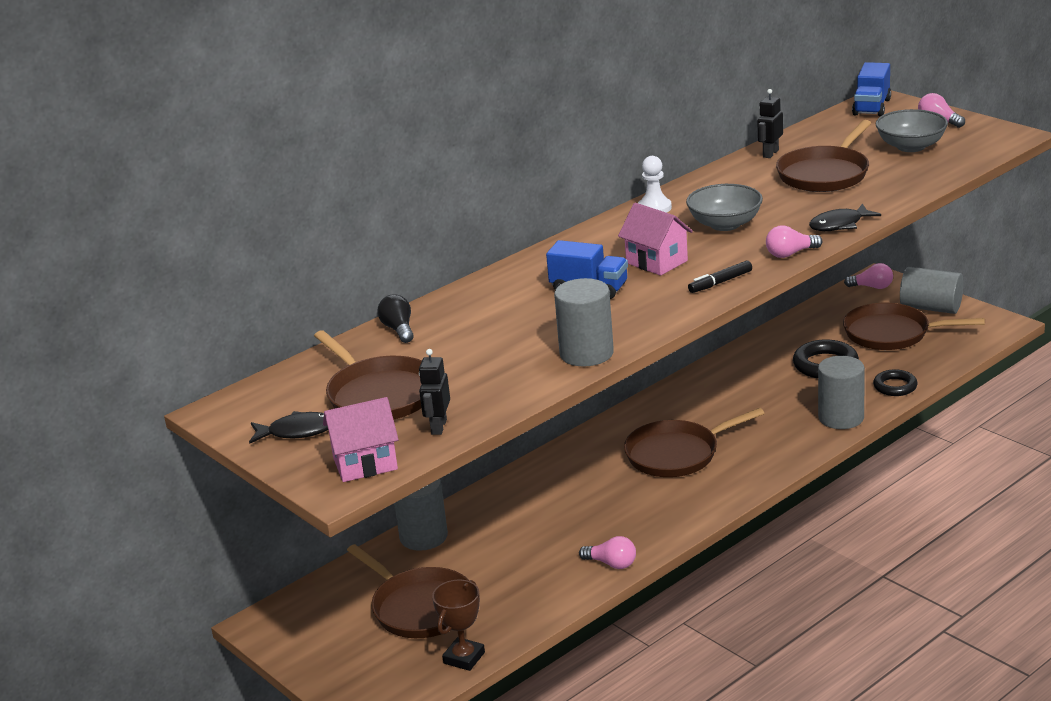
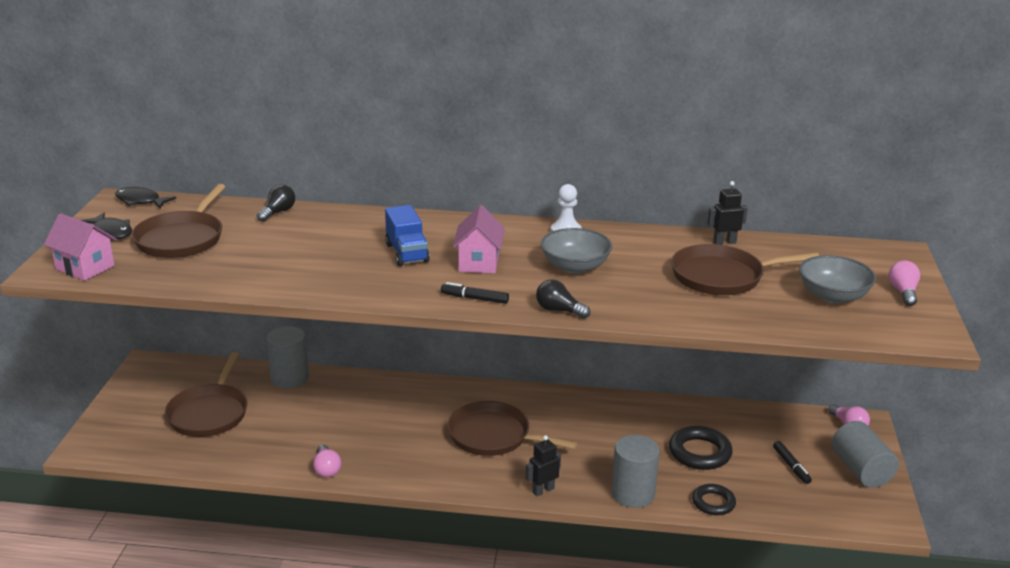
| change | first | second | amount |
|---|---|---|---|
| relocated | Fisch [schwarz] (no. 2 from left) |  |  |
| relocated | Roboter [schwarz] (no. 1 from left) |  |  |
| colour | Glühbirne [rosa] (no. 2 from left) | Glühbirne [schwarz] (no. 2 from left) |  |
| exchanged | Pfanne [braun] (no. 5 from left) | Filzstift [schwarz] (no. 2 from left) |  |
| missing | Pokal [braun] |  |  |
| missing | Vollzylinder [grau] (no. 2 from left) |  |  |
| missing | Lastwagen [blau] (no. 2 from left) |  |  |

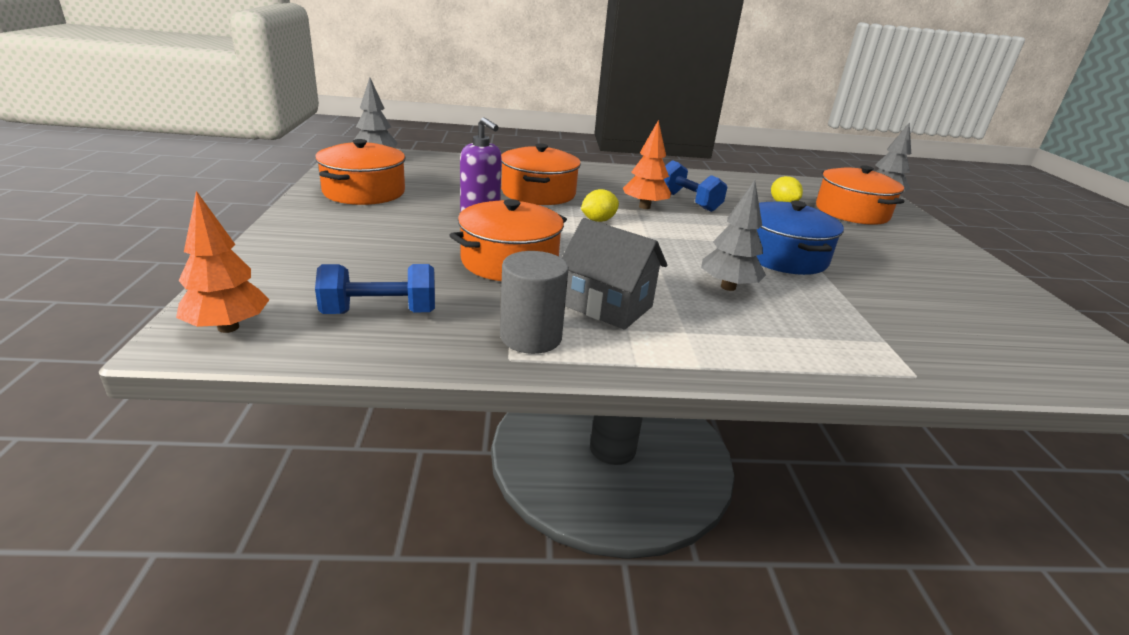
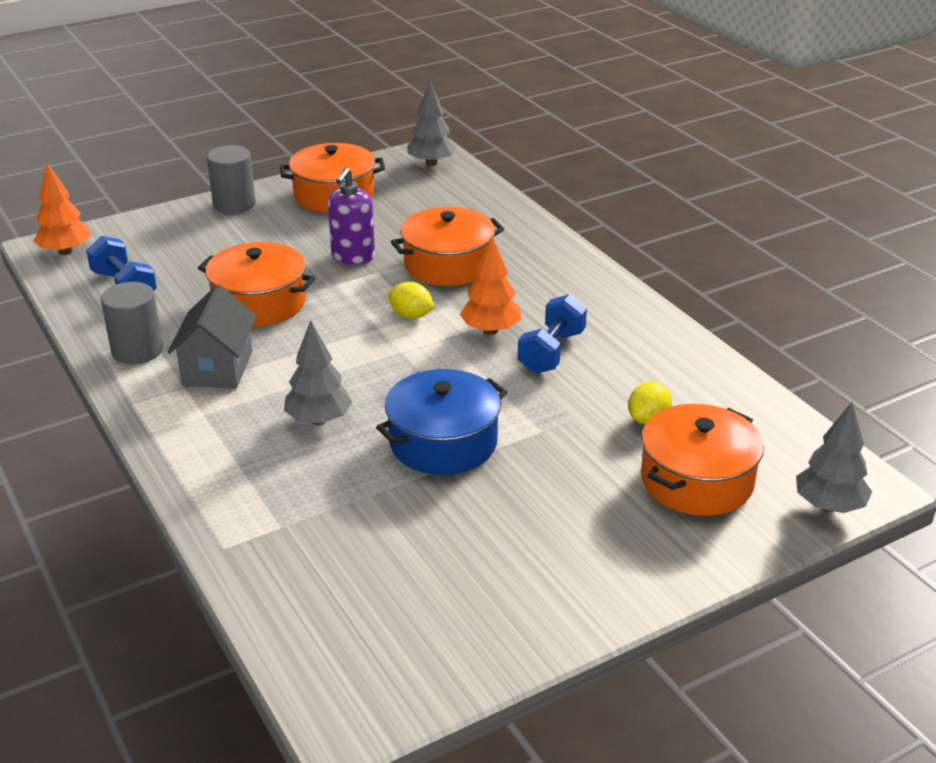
| change | first | second | amount |
|---|---|---|---|
| appeared |  | Vollzylinder [grau] (no. 2 from left) |  |

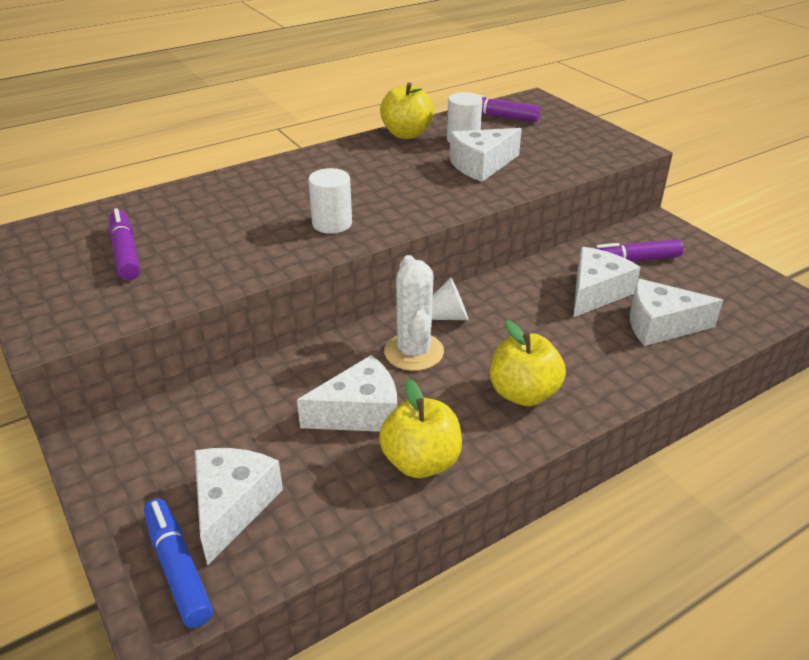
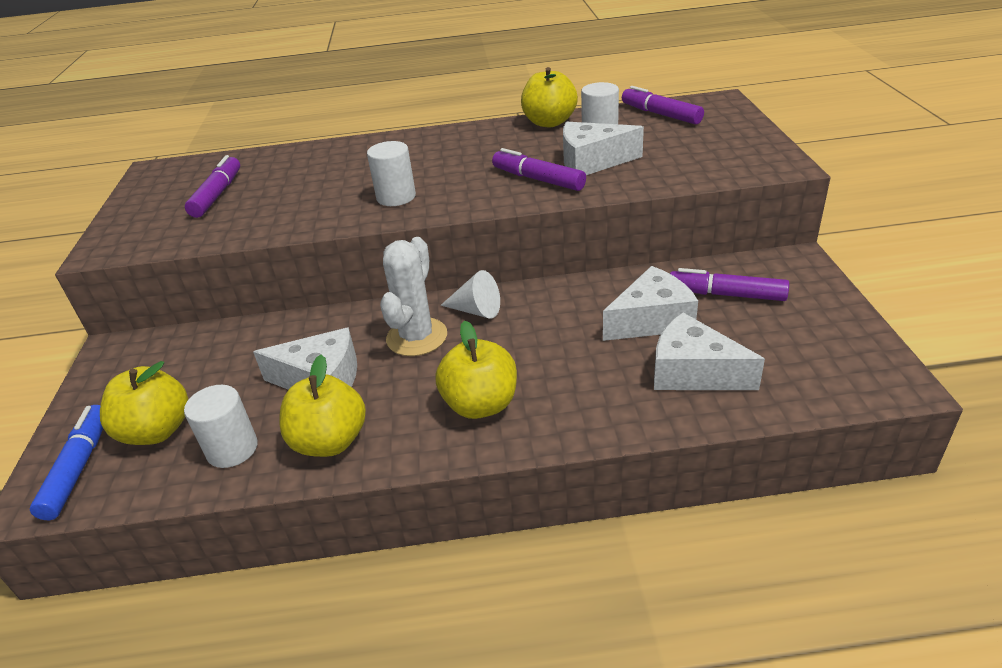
| change | first | second | amount |
|---|---|---|---|
| exchanged | Käse [weiß] (no. 1 from left) | Apfel [gelb] (no. 1 from left) |  |
| appeared |  | Vollzylinder [weiß] (no. 1 from left) |  |
| appeared |  | Filzstift [lila] (no. 2 from left) |  |

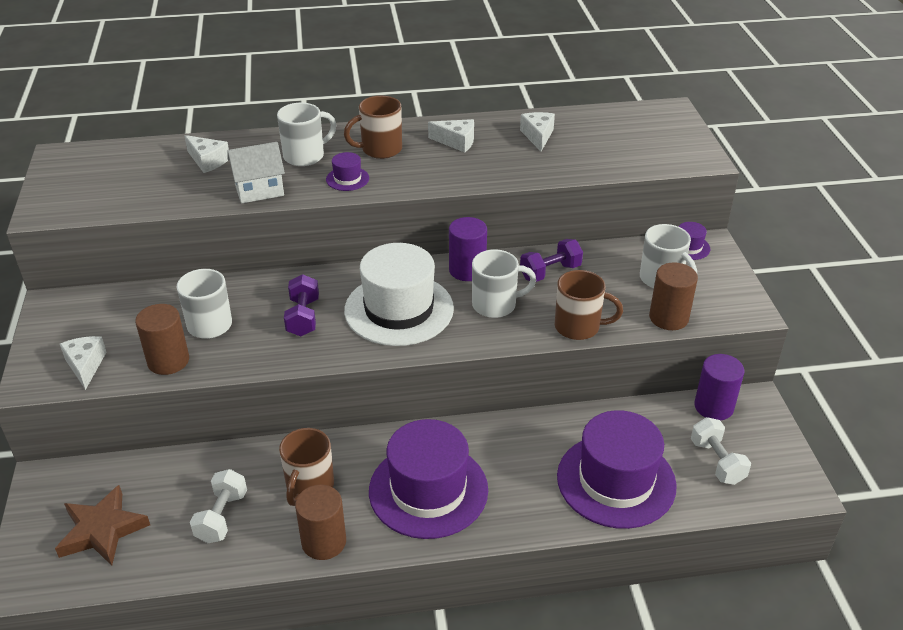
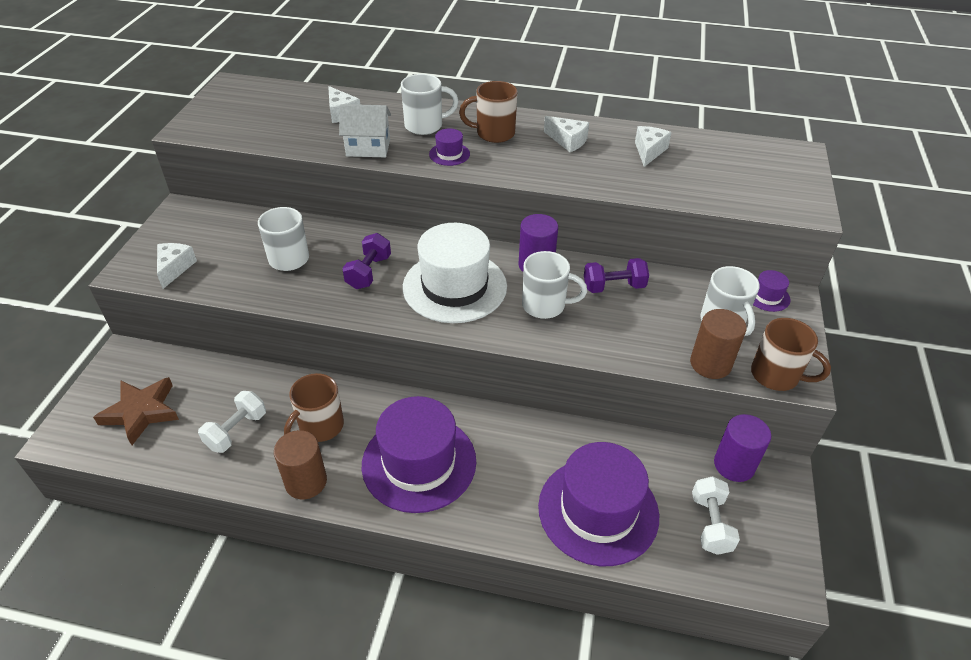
| change | first | second | amount |
|---|---|---|---|
| relocated | Tasse [braun] (no. 3 from left) |  |  |
| missing | Vollzylinder [braun] (no. 1 from left) |  |  |

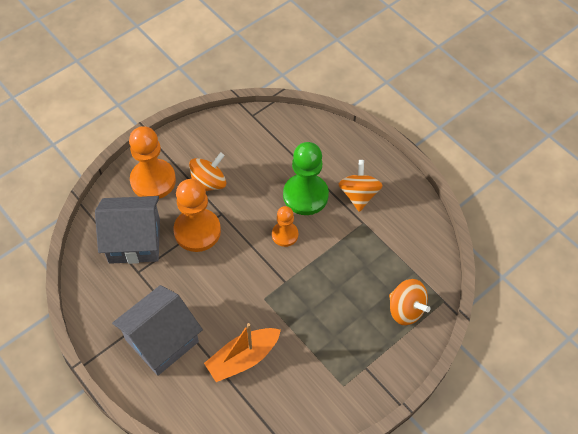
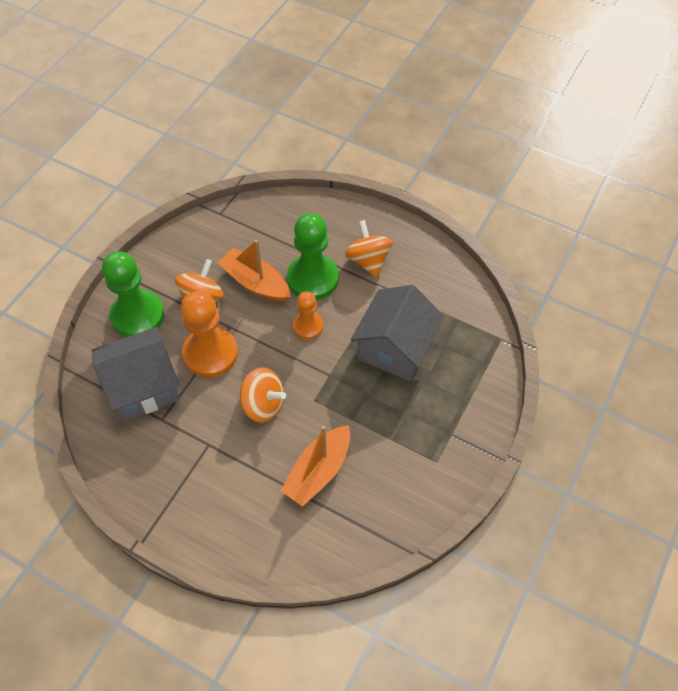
| change | first | second | amount |
|---|---|---|---|
| colour | Bauer [orange] (no. 1 from left) | Bauer [grün] (no. 1 from left) |  |
| appeared |  | Boot [orange] (no. 1 from left) |  |
| relocated | Kreisel [orange] (no. 3 from left in the first image) | Kreisel [orange] (no. 2 from left) |  |
| relocated | Haus [grau] (no. 2 from left) |  |  |

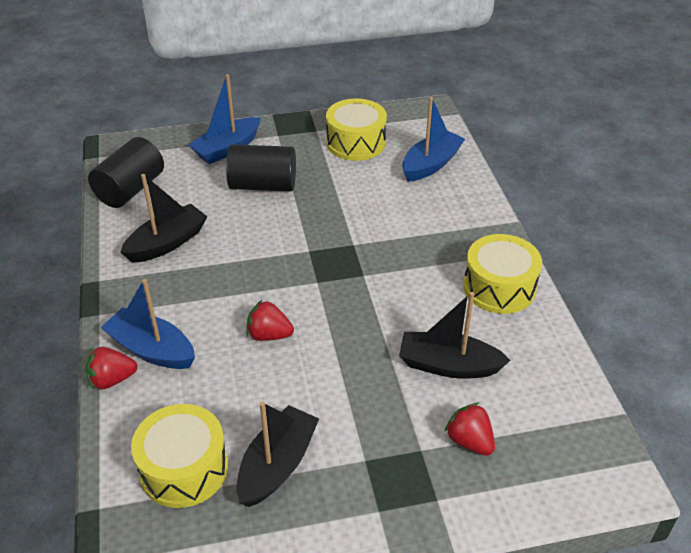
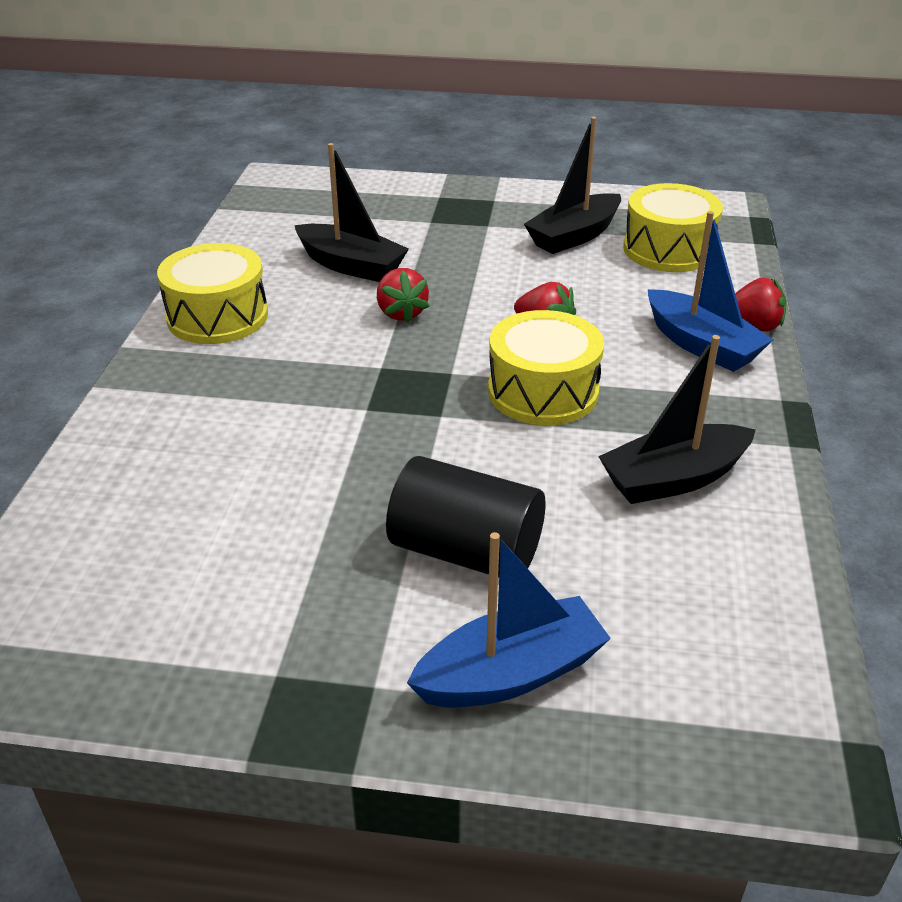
| change | first | second | amount |
|---|---|---|---|
| relocated | Erdbeere [rot] (no. 3 from left in the first image) | Erdbeere [rot] (no. 1 from left) |  |
| relocated | Trommel [gelb] (no. 2 from left) |  |  |
| missing | Vollzylinder [schwarz] (no. 1 from left) |  |  |
| missing | Boot [blau] (no. 3 from left) |  |  |

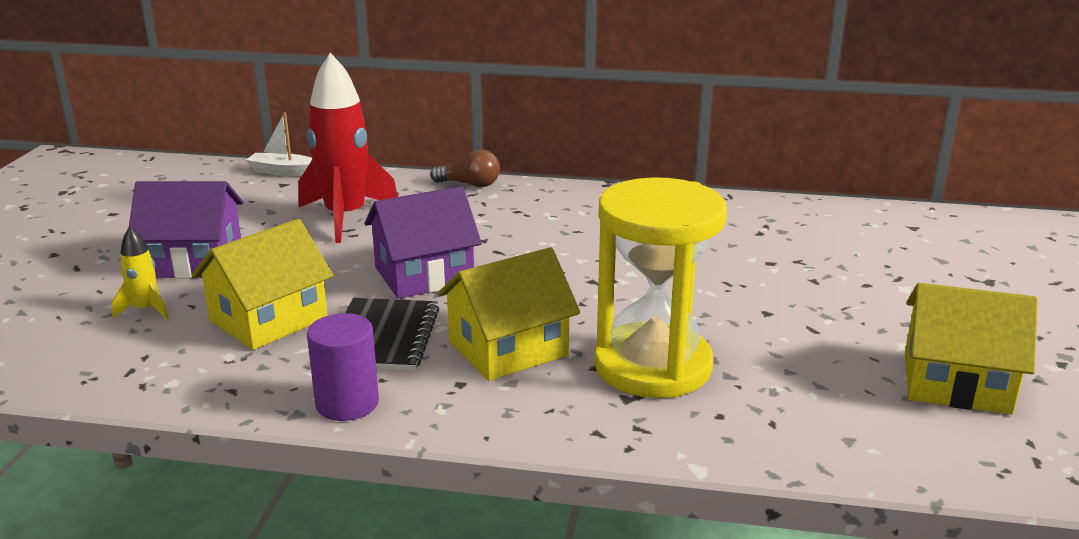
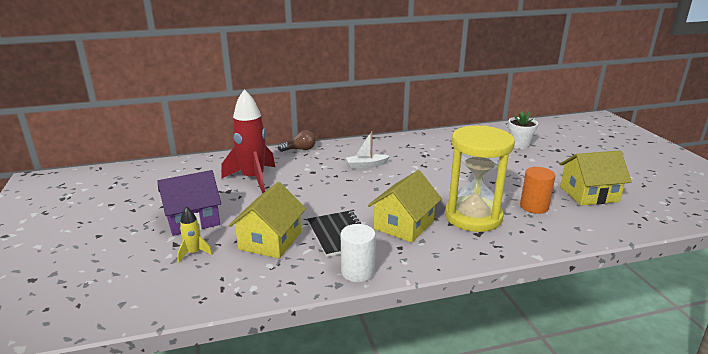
| change | first | second | amount |
|---|---|---|---|
| colour | Vollzylinder [lila] | Vollzylinder [weiß] |  |
| relocated | Boot [weiß] |  |  |
| appeared |  | Blumentopf [weiß] |  |
| appeared |  | Vollzylinder [orange] |  |
| missing | Haus [lila] (no. 2 from left) |  |  |

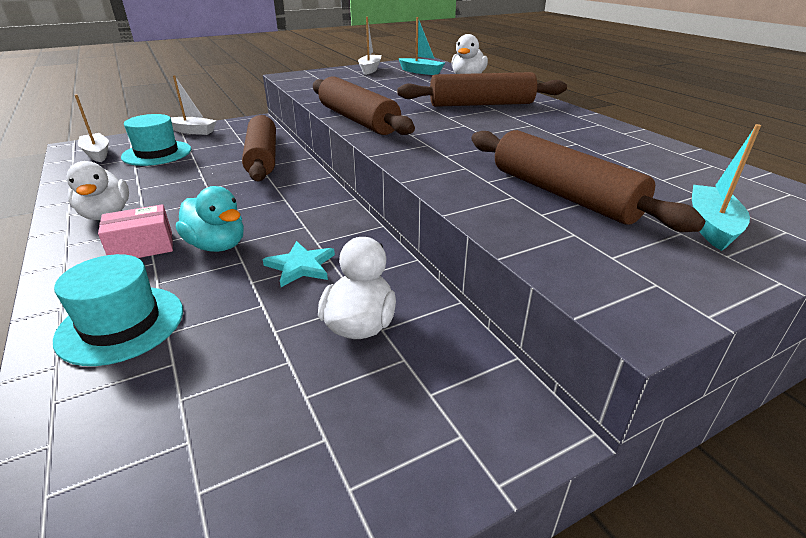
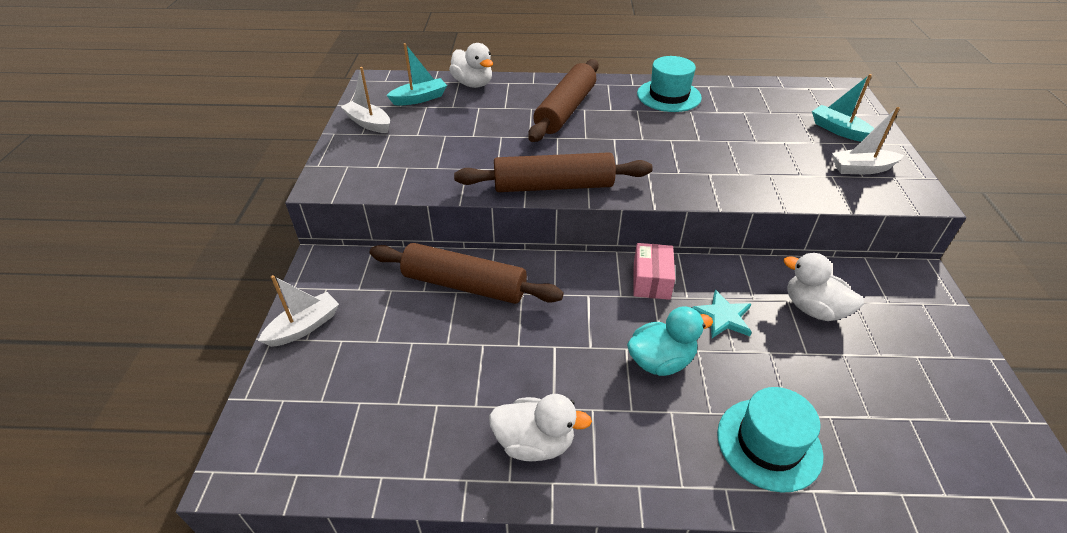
| change | first | second | amount |
|---|---|---|---|
| relocated | Schachtel [rosa] |  |  |
| relocated | Hut [türkis] (no. 2 from left in the first image) | Hut [türkis] (no. 1 from left) |  |
| relocated | Boot [weiß] (no. 1 from left in the first image) | Boot [weiß] (no. 3 from left) |  |
| missing | Nudelholz [braun] (no. 4 from left) |  |  |

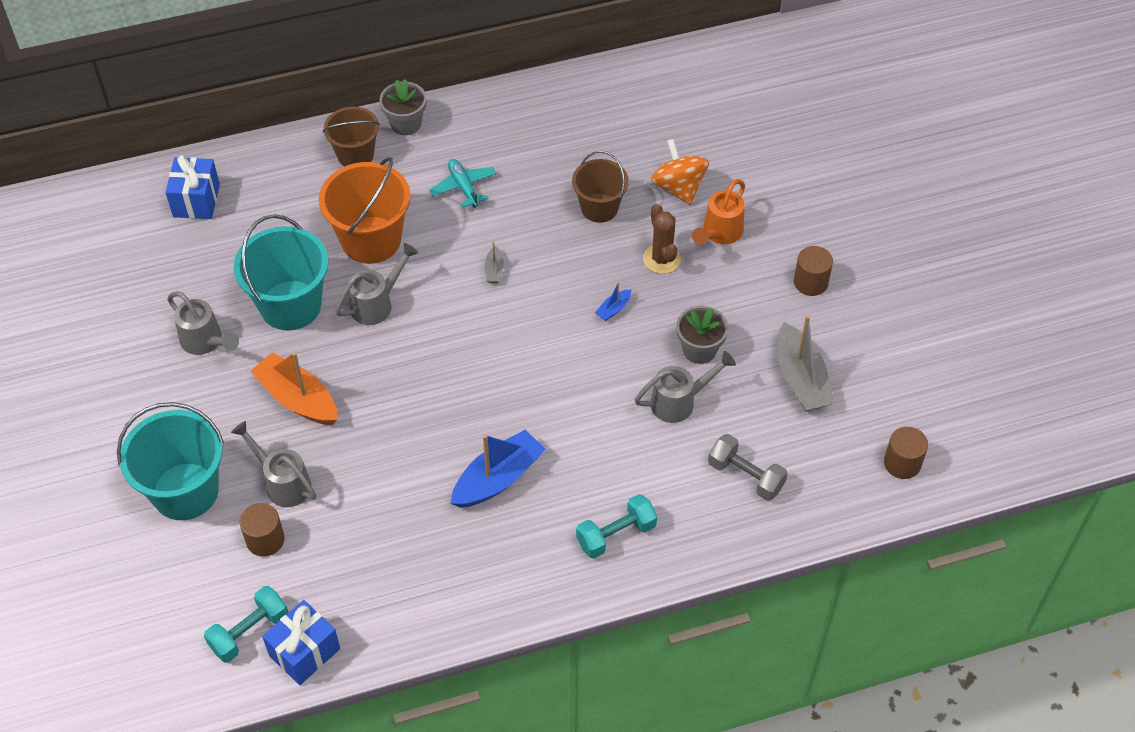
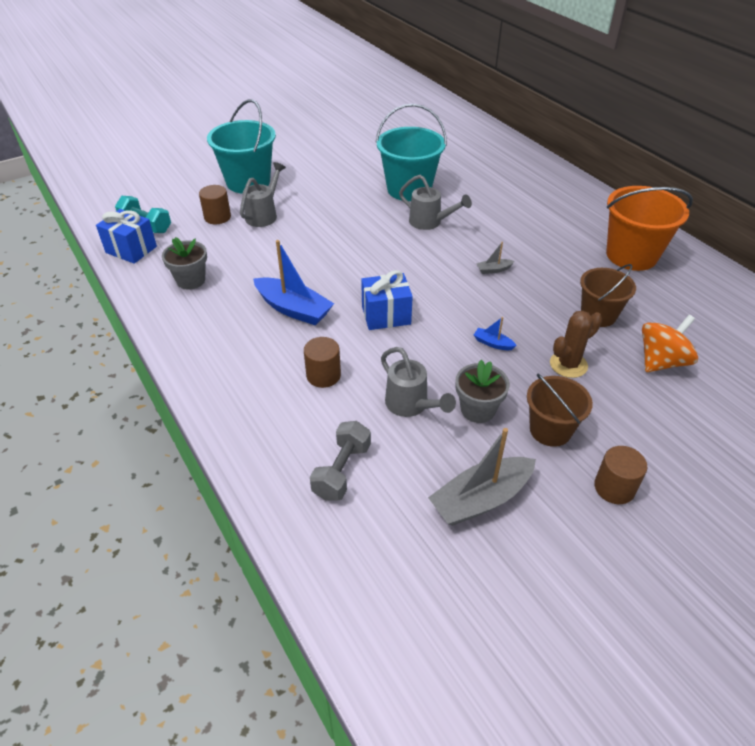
| change | first | second | amount |
|---|---|---|---|
| relocated | Blumentopf [grau] (no. 1 from left) |  |  |
| relocated | Vollzylinder [braun] (no. 3 from left in the first image) | Vollzylinder [braun] (no. 2 from left) |  |
| relocated | Geschenk [blau] (no. 1 from left in the first image) | Geschenk [blau] (no. 2 from left) |  |
| relocated | Eimer [braun] (no. 1 from left) |  |  |
| relocated | Eimer [orange] |  |  |
| missing | Gießkanne [grau] (no. 1 from left) |  |  |
| missing | Boot [orange] |  |  |
| missing | Flugzeug [türkis] |  |  |
| missing | Hantel [türkis] (no. 2 from left) |  |  |
| missing | Gießkanne [orange] |  |  |

